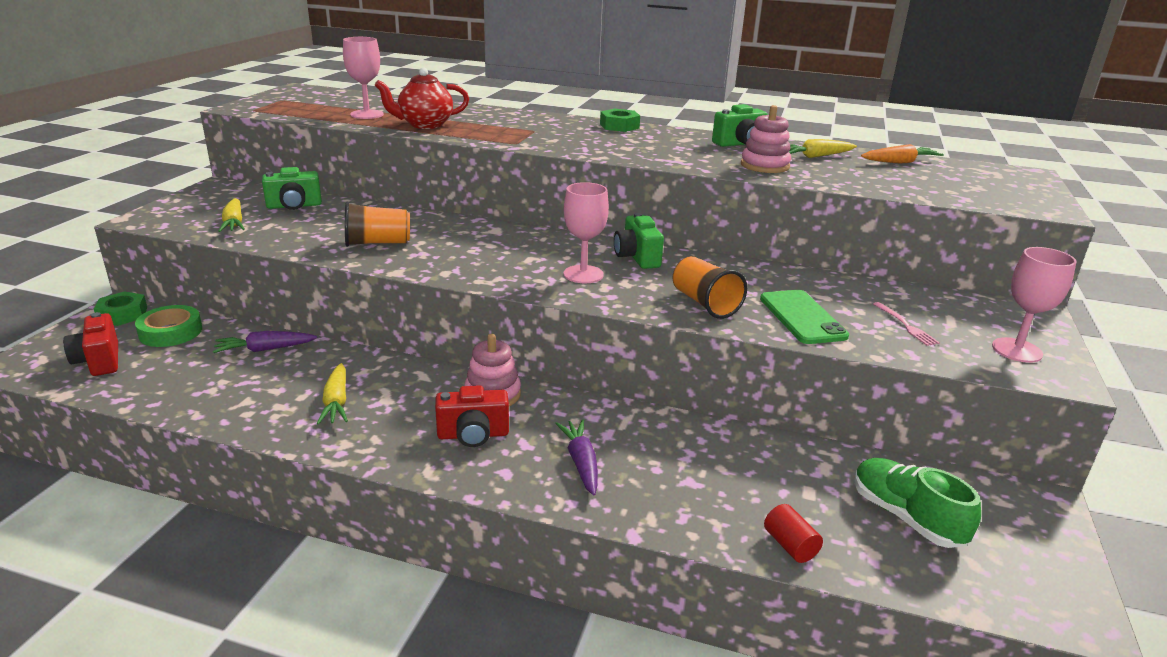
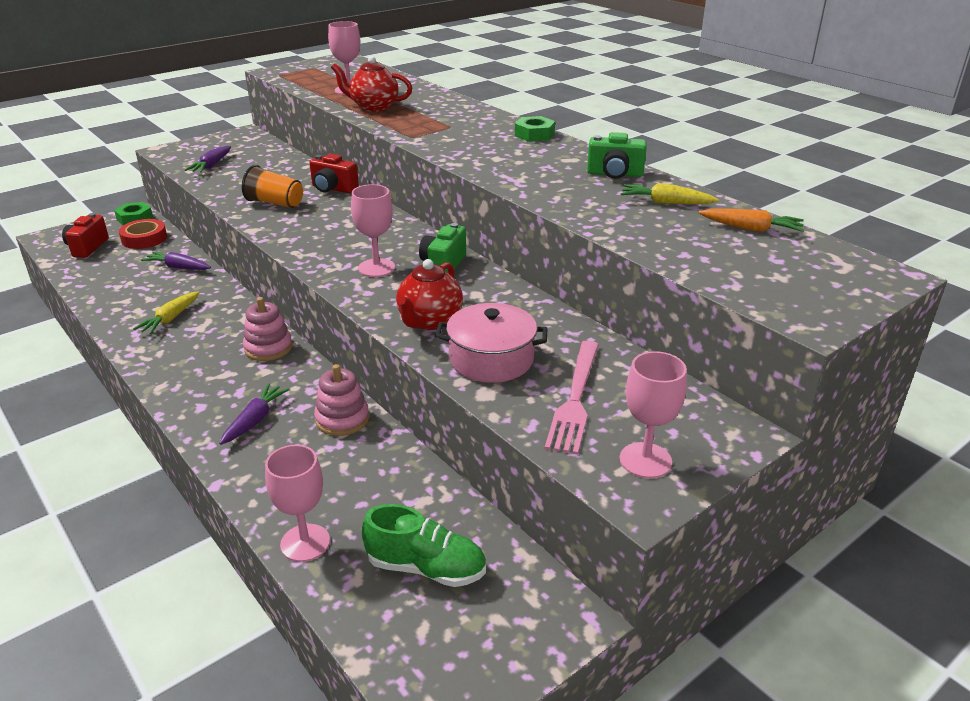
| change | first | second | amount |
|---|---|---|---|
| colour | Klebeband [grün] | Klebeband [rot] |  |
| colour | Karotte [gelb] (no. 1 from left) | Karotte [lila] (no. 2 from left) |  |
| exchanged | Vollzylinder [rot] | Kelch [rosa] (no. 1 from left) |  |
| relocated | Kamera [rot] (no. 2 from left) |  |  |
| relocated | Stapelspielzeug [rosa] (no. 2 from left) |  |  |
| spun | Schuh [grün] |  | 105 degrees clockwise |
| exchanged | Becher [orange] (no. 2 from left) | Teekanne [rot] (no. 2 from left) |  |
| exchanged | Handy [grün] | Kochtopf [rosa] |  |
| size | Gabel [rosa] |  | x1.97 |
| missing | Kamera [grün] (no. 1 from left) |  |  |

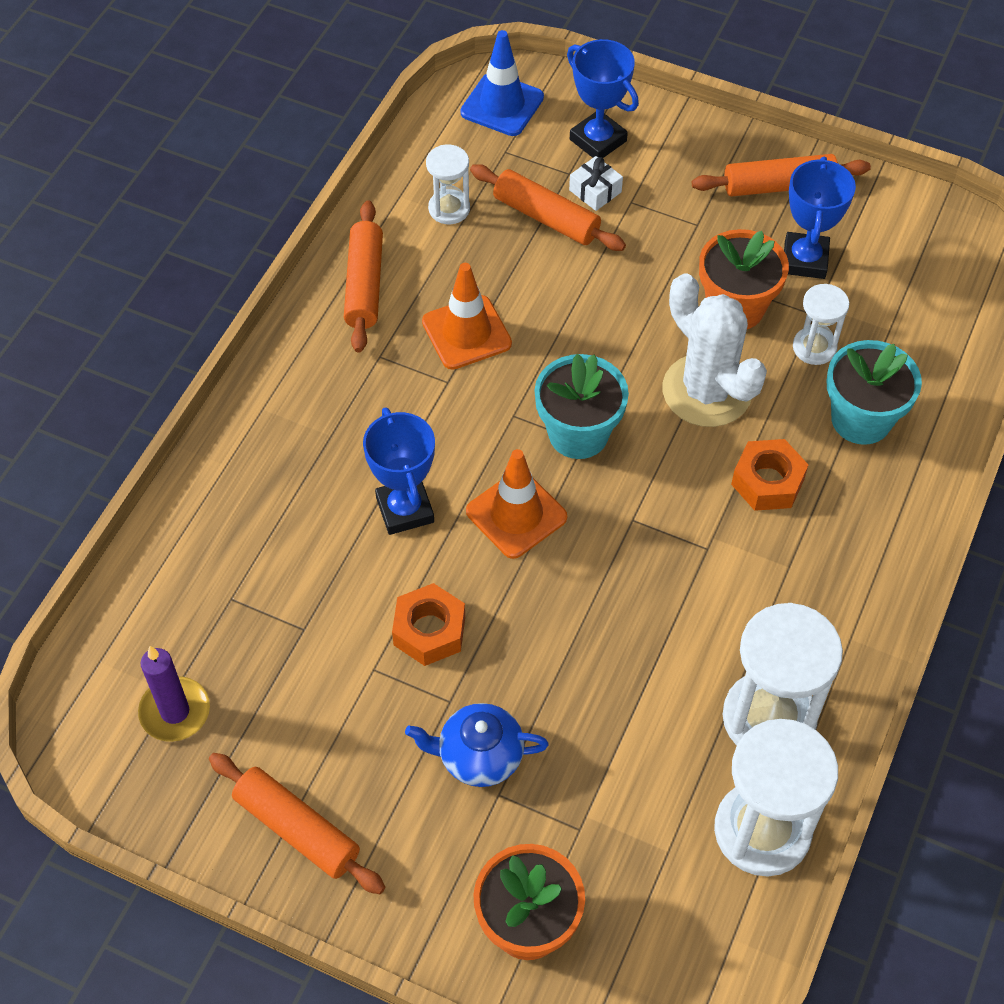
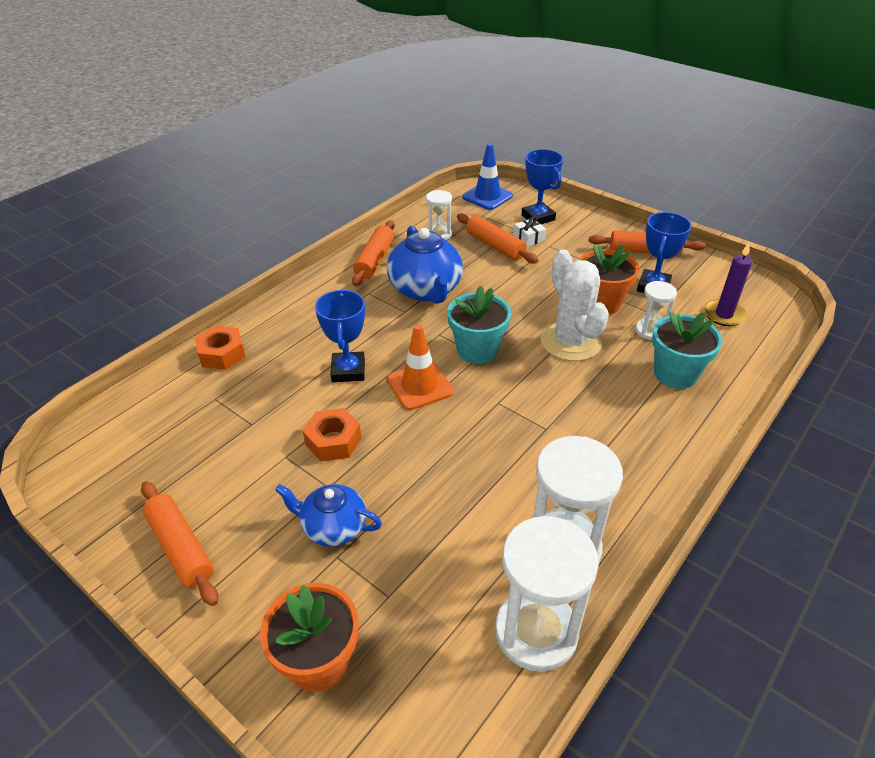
| change | first | second | amount |
|---|---|---|---|
| relocated | Sechskantmutter [orange] (no. 2 from left in the first image) | Sechskantmutter [orange] (no. 1 from left) |  |
| exchanged | Leitkegel [orange] (no. 1 from left) | Teekanne [blau] (no. 2 from left) |  |
| relocated | Kerze [lila] |  |  |

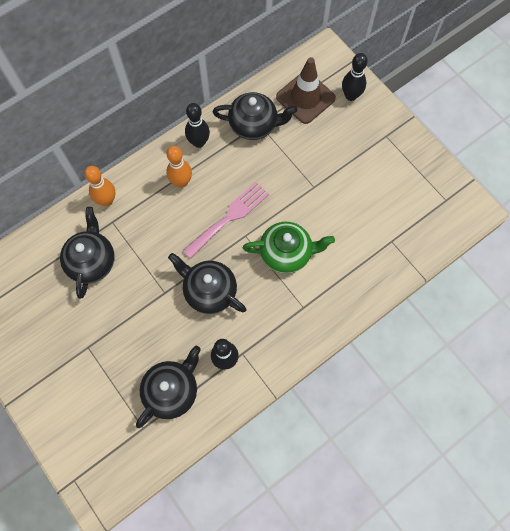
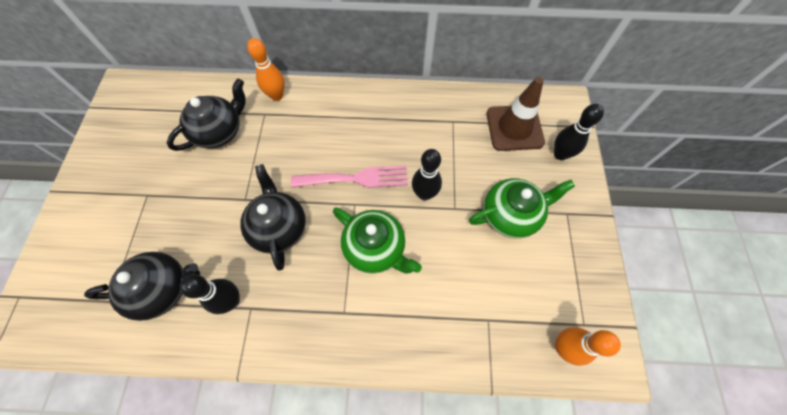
| change | first | second | amount |
|---|---|---|---|
| relocated | Bowlingkegel [schwarz] (no. 1 from left in the first image) | Bowlingkegel [schwarz] (no. 2 from left) |  |
| appeared |  | Teekanne [grün] (no. 2 from left) |  |
| relocated | Bowlingkegel [orange] (no. 2 from left) |  |  |
| missing | Teekanne [schwarz] (no. 4 from left) |  |  |

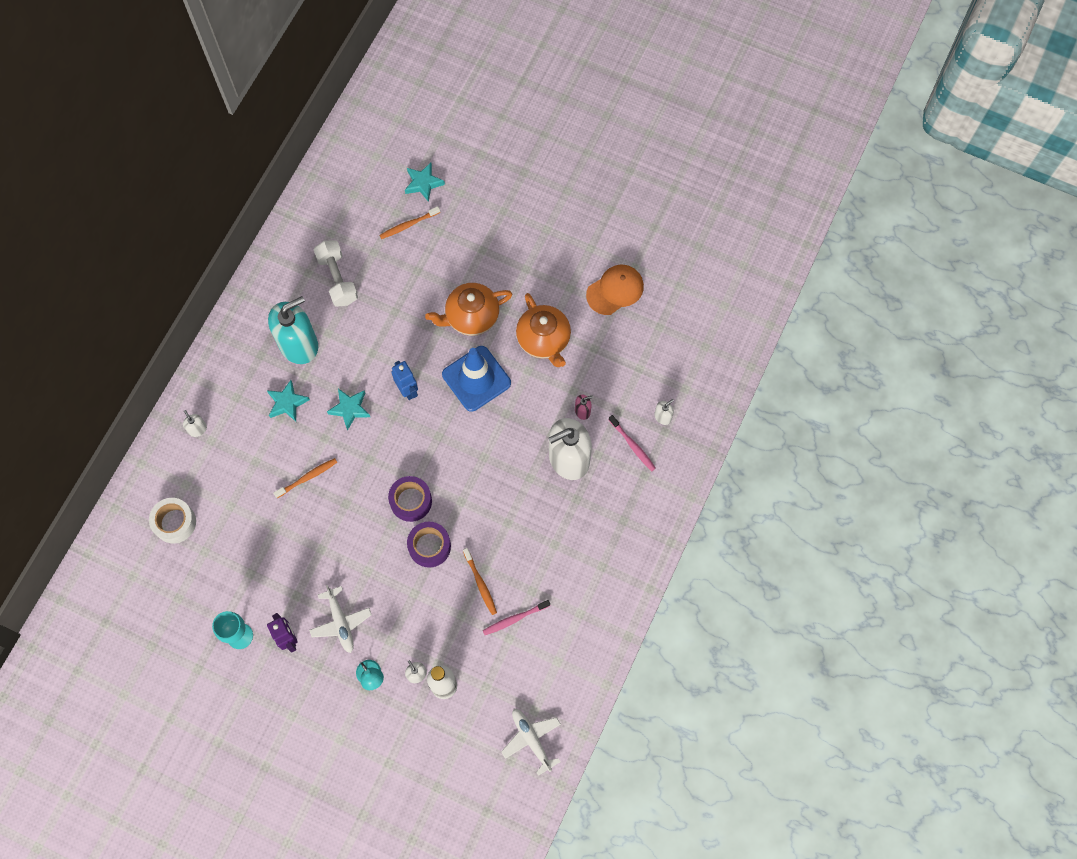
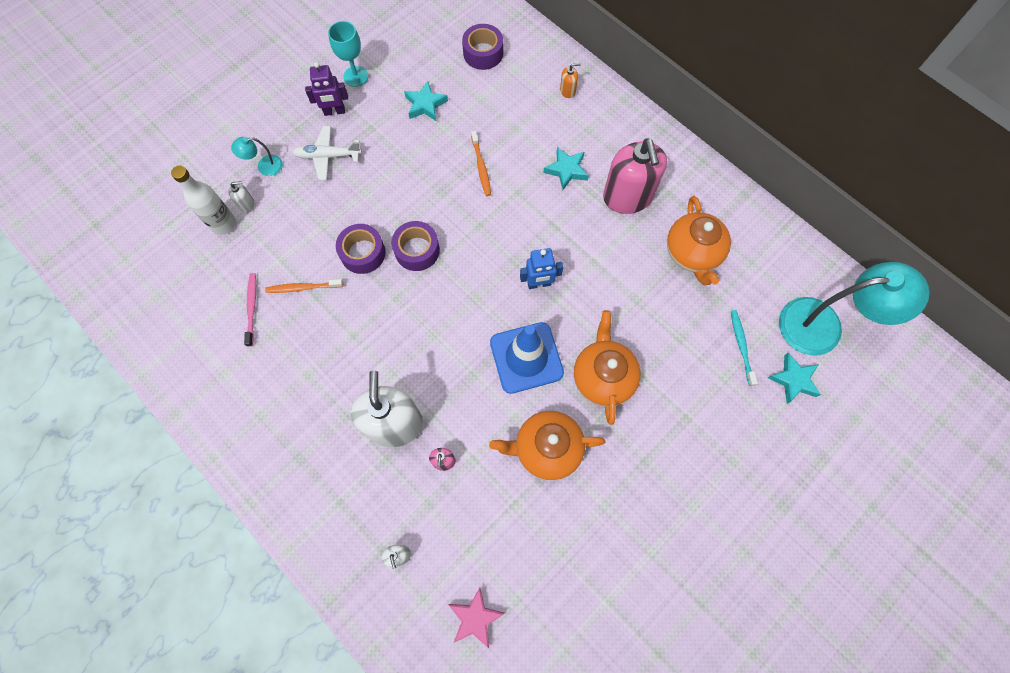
| change | first | second | amount |
|---|---|---|---|
| relocated | Stern [türkis] (no. 2 from left in the first image) | Stern [türkis] (no. 1 from left) |  |
| appeared |  | Stern [rosa] |  |
| colour | Klebeband [weiß] | Klebeband [lila] (no. 3 from left) |  |
| colour | Seifenspender [weiß] (no. 1 from left) | Seifenspender [orange] |  |
| colour | Seifenspender [türkis] | Seifenspender [rosa] (no. 2 from left) |  |
| exchanged | Hantel [weiß] | Teekanne [orange] (no. 3 from left) |  |
| colour | Zahnbürste [orange] (no. 2 from left) | Zahnbürste [türkis] |  |
| appeared |  | Lampe [türkis] (no. 2 from left) |  |
| missing | Flugzeug [weiß] (no. 2 from left) |  |  |
| missing | Kappe [orange] |  |  |
| missing | Zahnbürste [rosa] (no. 2 from left) |  |  |

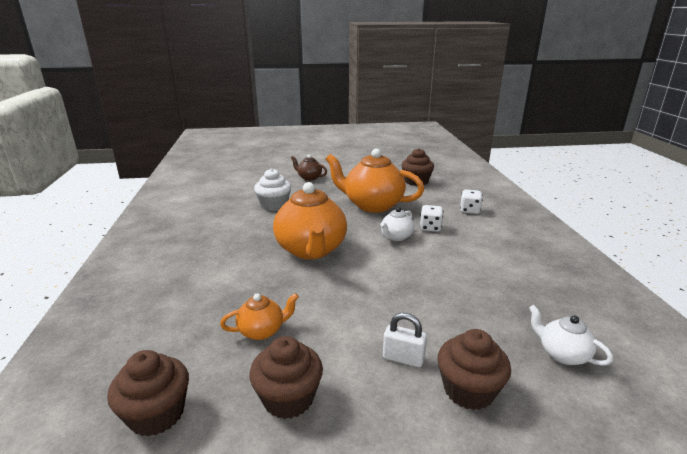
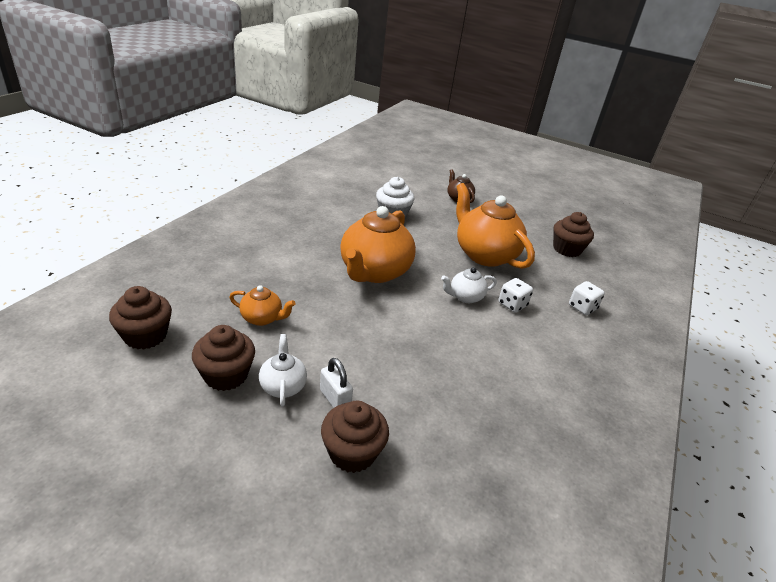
| change | first | second | amount |
|---|---|---|---|
| relocated | Teekanne [weiß] (no. 2 from left in the first image) | Teekanne [weiß] (no. 1 from left) |  |

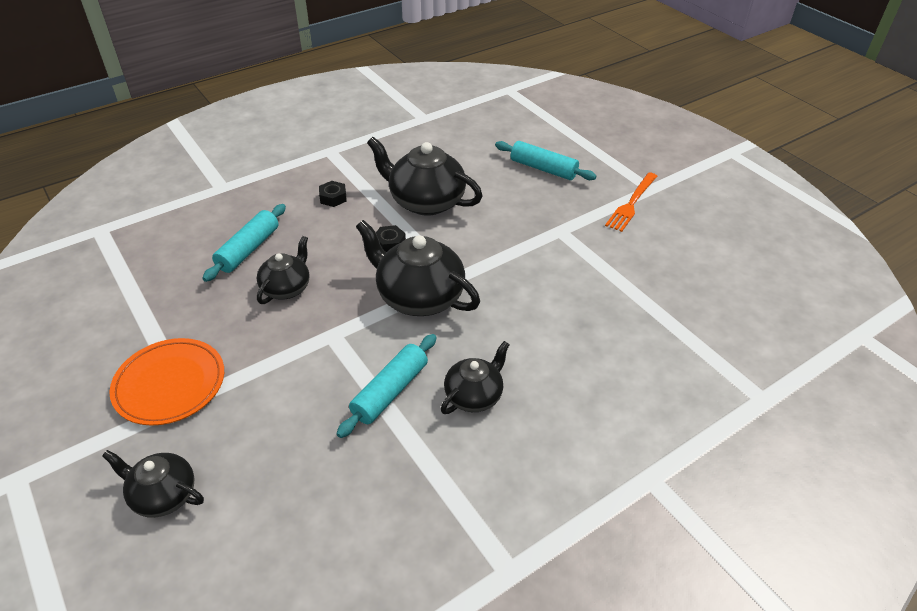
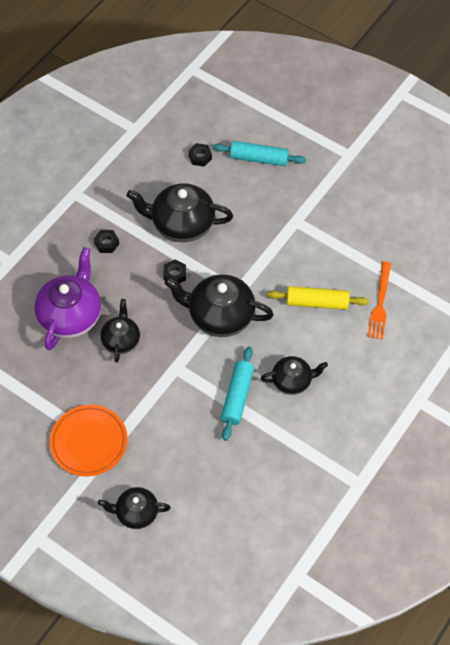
| change | first | second | amount |
|---|---|---|---|
| exchanged | Nudelholz [türkis] (no. 1 from left) | Teekanne [lila] |  |
| appeared |  | Sechskantmutter [schwarz] (no. 3 from left) |  |
| spun | Teekanne [schwarz] (no. 5 from left) |  | 60 degrees clockwise |
| appeared |  | Nudelholz [gelb] |  |
| relocated | Gabel [orange] |  |  |

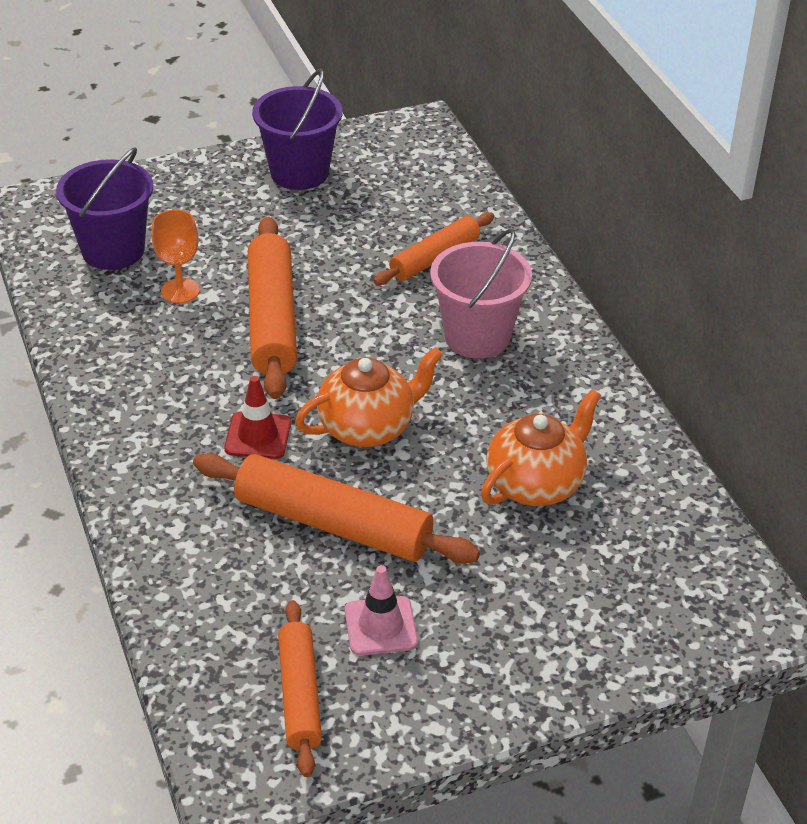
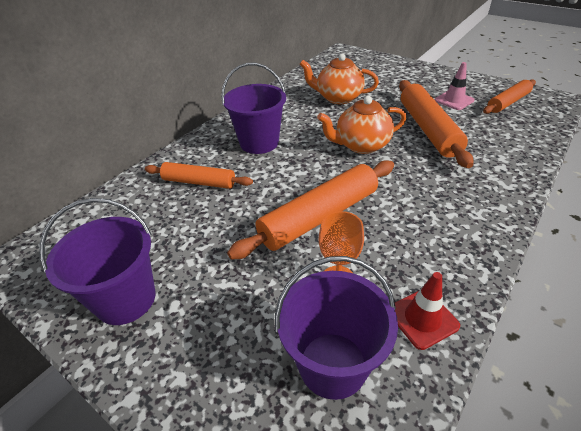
| change | first | second | amount |
|---|---|---|---|
| colour | Eimer [rosa] | Eimer [lila] (no. 2 from left) |  |
| spun | Teekanne [orange] (no. 1 from left in the first image) | Teekanne [orange] (no. 2 from left) | 45 degrees counterclockwise |
| relocated | Leitkegel [rot] |  |  |

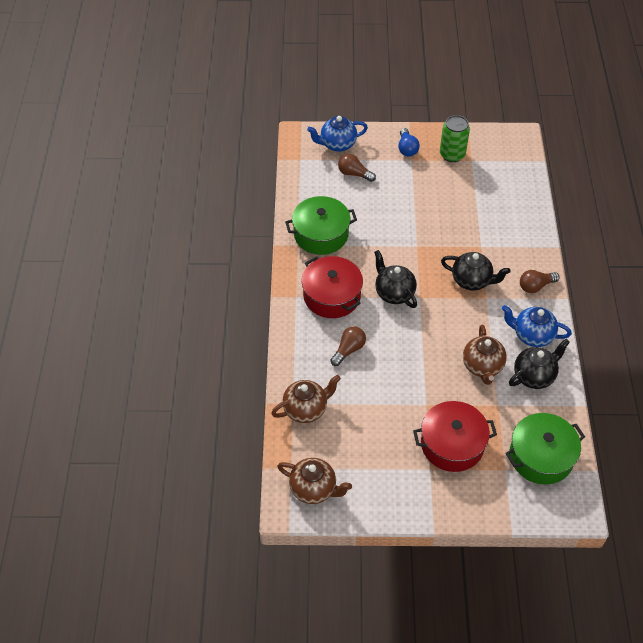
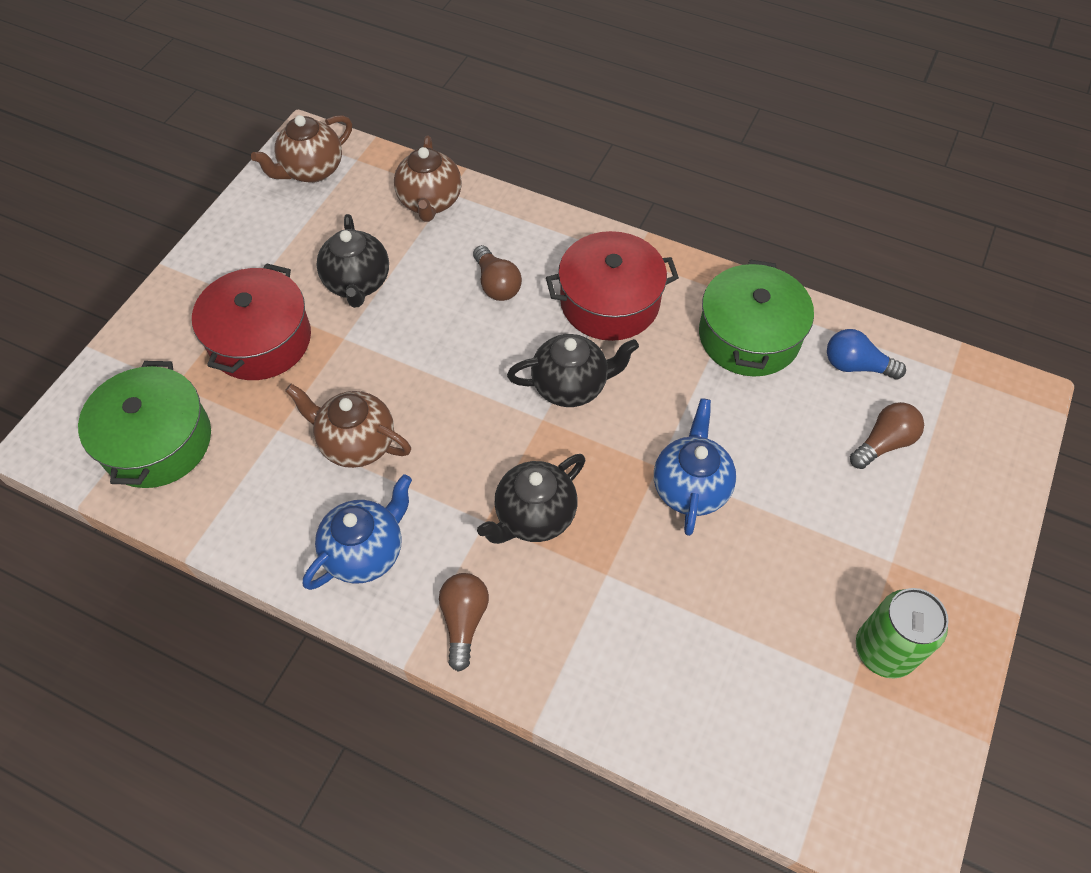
| change | first | second | amount |
|---|---|---|---|
| relocated | Teekanne [schwarz] (no. 3 from left in the first image) | Teekanne [schwarz] (no. 1 from left) |  |
| relocated | Teekanne [blau] (no. 1 from left in the first image) | Teekanne [blau] (no. 2 from left) |  |
| relocated | Glühbirne [blau] |  |  |

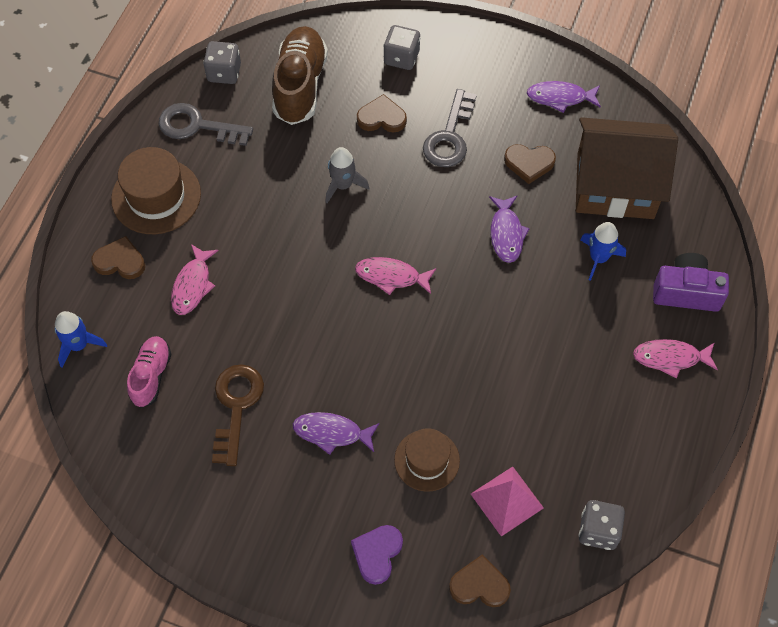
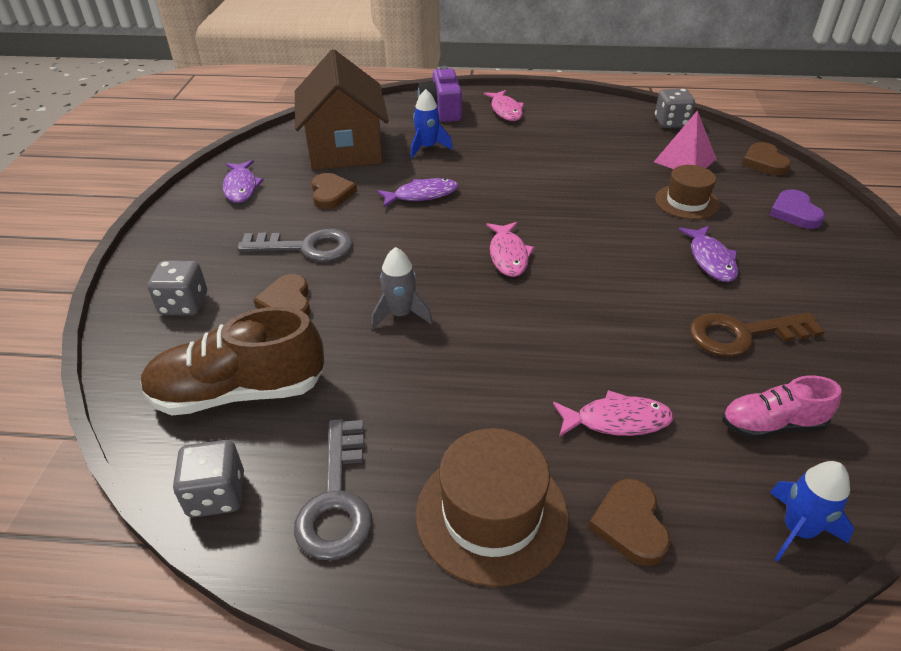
| change | first | second | amount |
|---|---|---|---|
| spun | Herz [lila] |  | 75 degrees clockwise |

